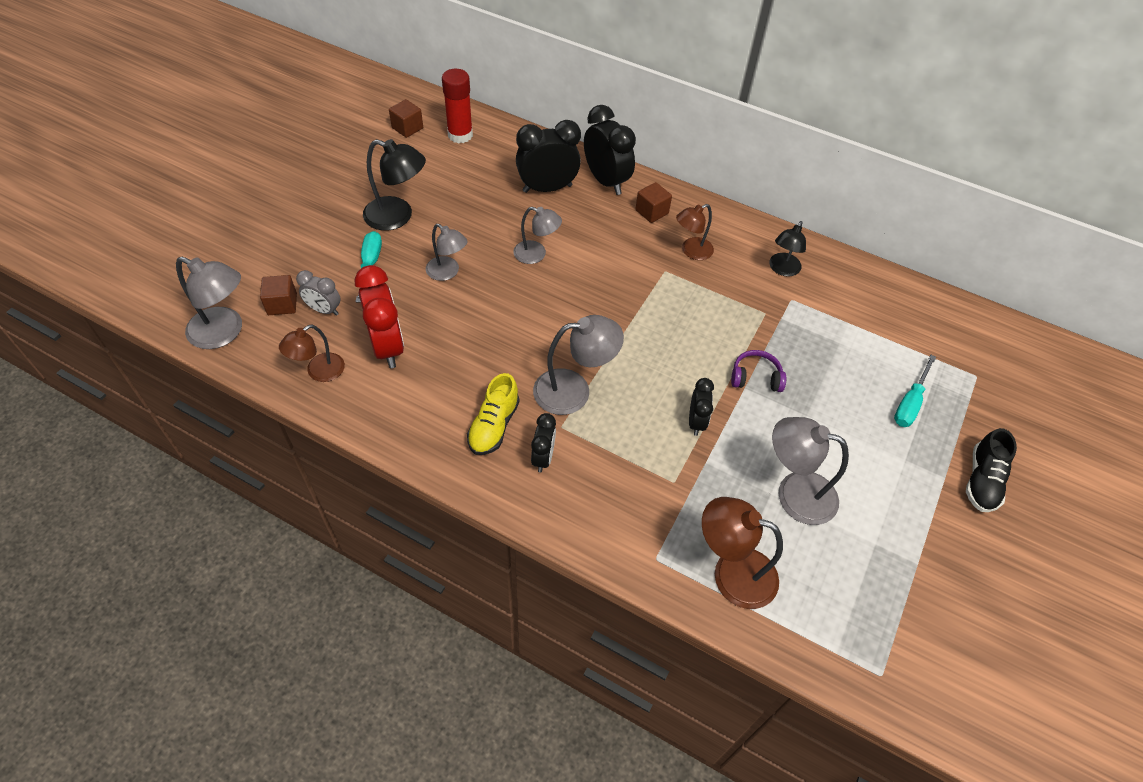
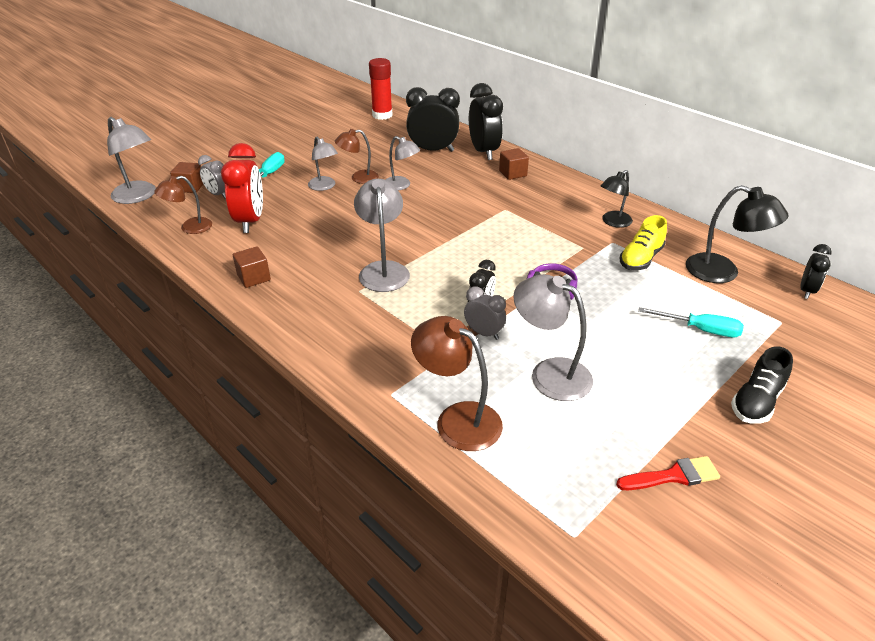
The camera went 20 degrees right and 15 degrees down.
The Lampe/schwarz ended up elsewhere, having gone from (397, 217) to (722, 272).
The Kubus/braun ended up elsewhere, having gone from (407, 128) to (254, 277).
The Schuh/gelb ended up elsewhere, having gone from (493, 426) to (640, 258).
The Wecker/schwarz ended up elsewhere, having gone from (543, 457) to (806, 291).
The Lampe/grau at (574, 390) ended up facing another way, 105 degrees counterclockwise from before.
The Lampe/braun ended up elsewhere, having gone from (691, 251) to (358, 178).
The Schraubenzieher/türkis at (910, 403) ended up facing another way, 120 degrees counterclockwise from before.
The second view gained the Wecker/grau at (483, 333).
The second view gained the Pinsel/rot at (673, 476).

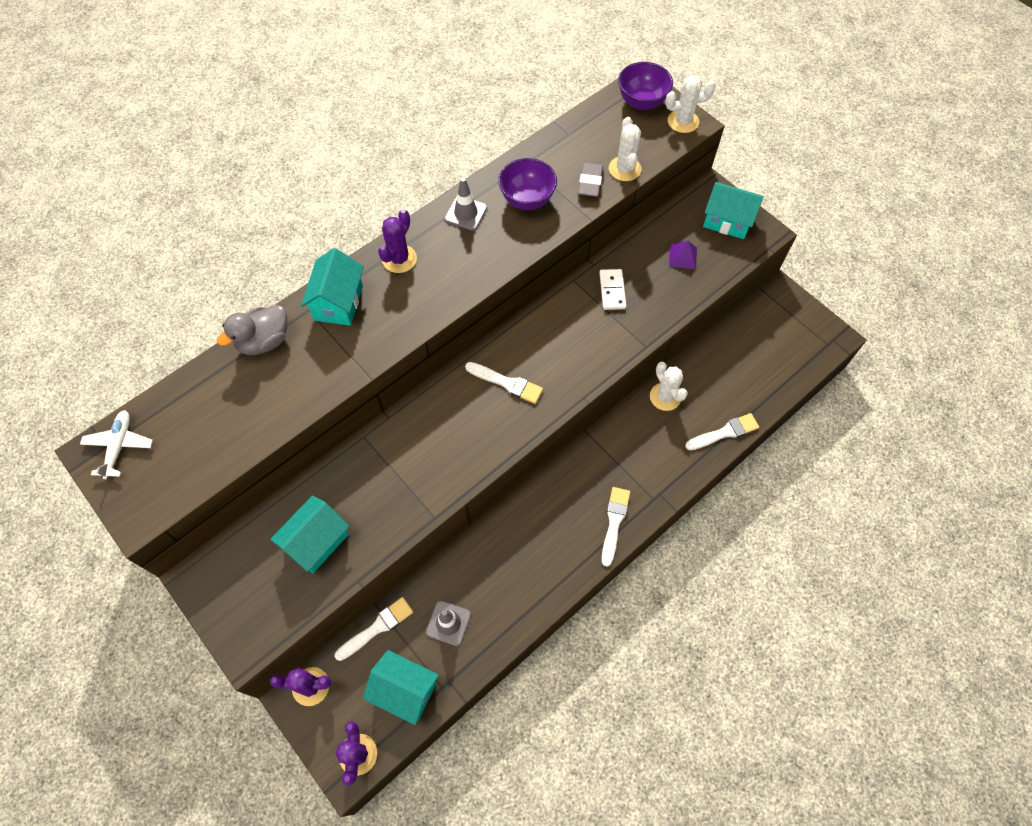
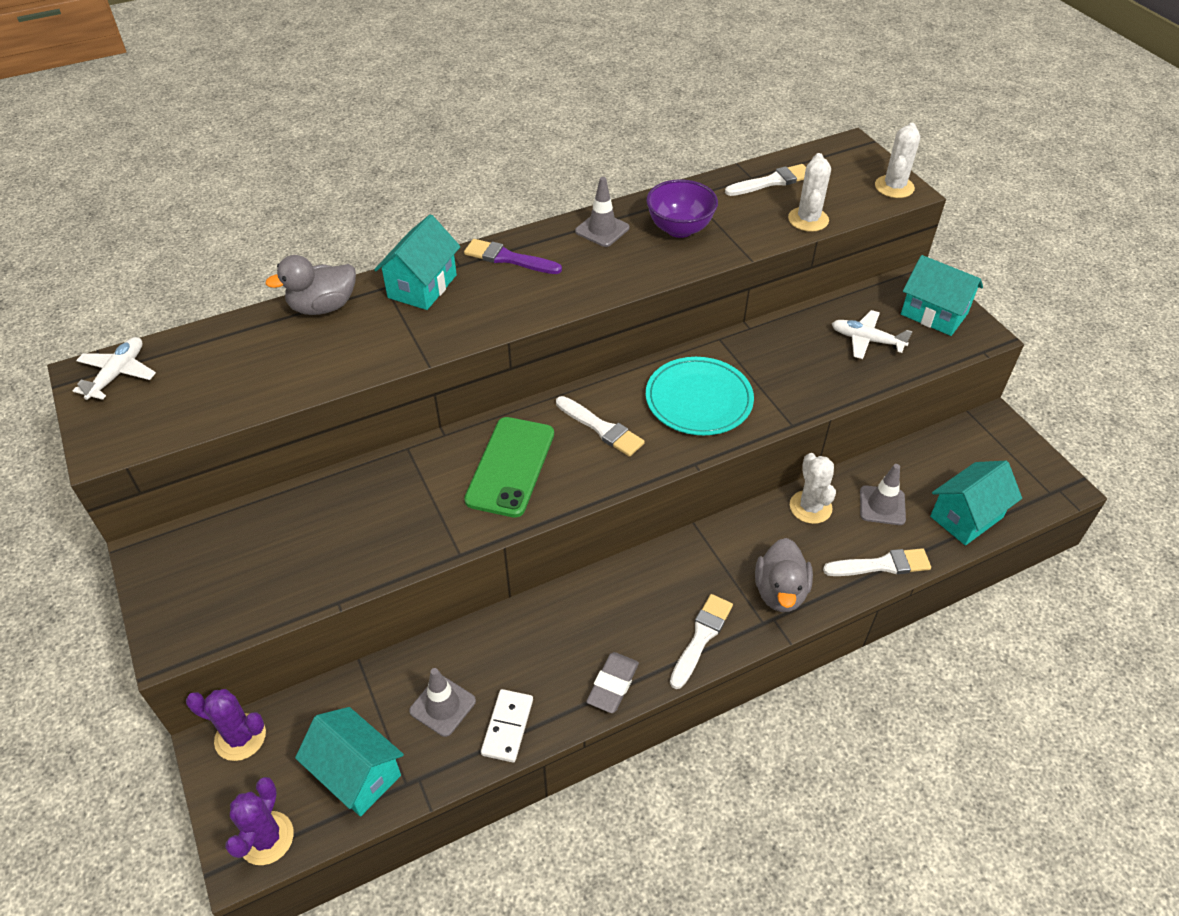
The camera went 15 degrees right and 15 degrees down.
The Haus/türkis ended up elsewhere, having gone from (317, 541) to (966, 517).
The Pinsel/weiß ended up elsewhere, having gone from (377, 628) to (771, 182).
Where the Kaktus/lila stood at (399, 259), the Pinsel/lila came to stand at (508, 258).
The Radiergummi/grau ended up elsewhere, having gone from (590, 182) to (612, 685).
The Dominostein/weiß ended up elsewhere, having gone from (612, 291) to (507, 727).
The second view lost the Schüssel/lila at (641, 102).
The Kaktus/weiß at (683, 121) ended up facing another way, 75 degrees counterclockwise from before.
Where the Pyramide/lila stood at (683, 257), the Flugzeug/weiß came to stand at (866, 340).
The second view gained the Handy/grün at (510, 466).
The second view gained the Teller/türkis at (699, 399).
The second view gained the Ente/grau at (780, 592).
The second view gained the Leitkegel/grau at (882, 505).

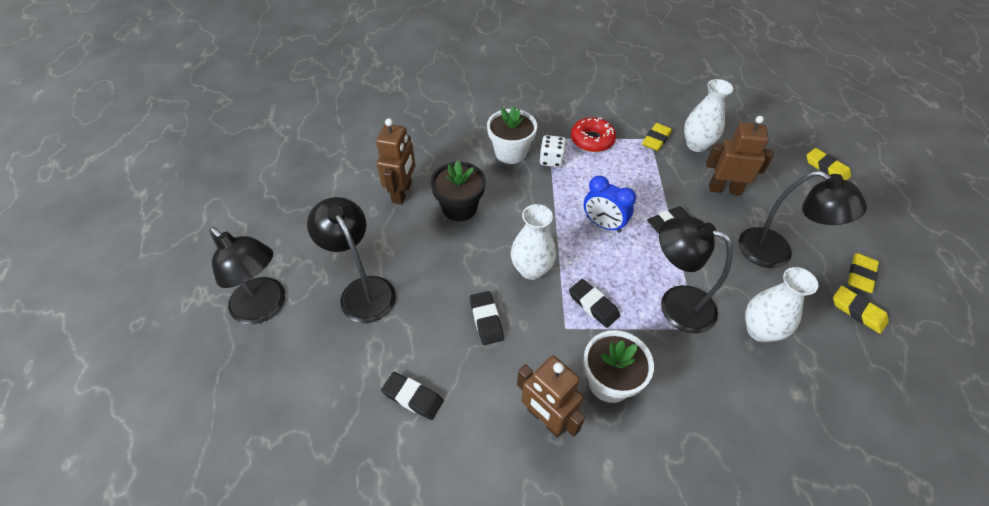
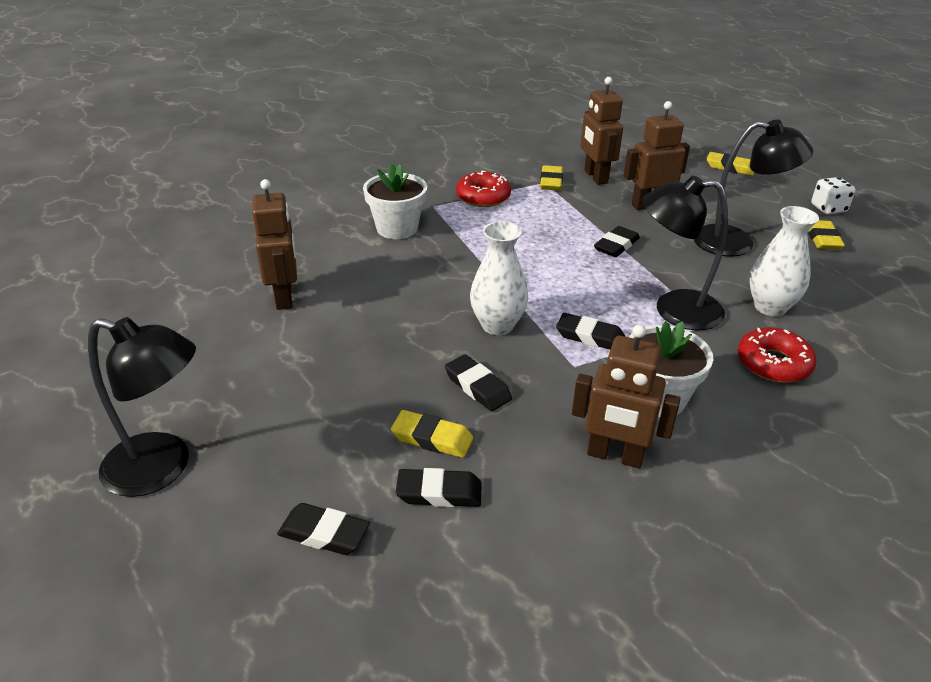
The camera went 25 degrees left and 15 degrees down.
The second view lost the Lampe/schwarz at (363, 290).
The second view lost the Blumentopf/schwarz at (459, 208).
The Spielwürfel/weiß ended up elsewhere, having gone from (551, 160) to (828, 208).
The second view lost the Wecker/blau at (603, 224).
Where the Vase/weiß stood at (696, 145), the Roboter/braun came to stand at (595, 177).
The Radiergummi/gelb ended up elsewhere, having gone from (857, 311) to (432, 438).
The second view gained the Radiergummi/schwarz at (324, 533).
The second view gained the Donut/rot at (773, 363).

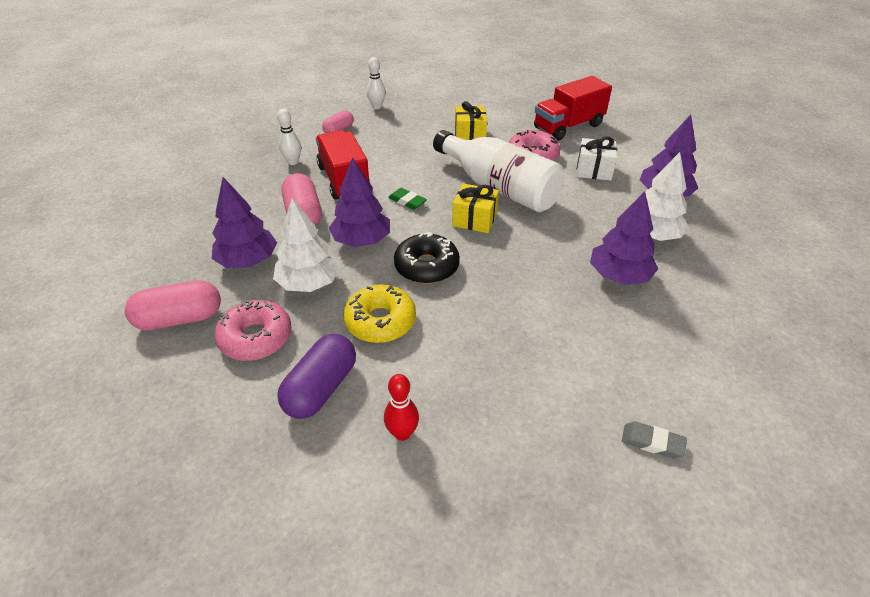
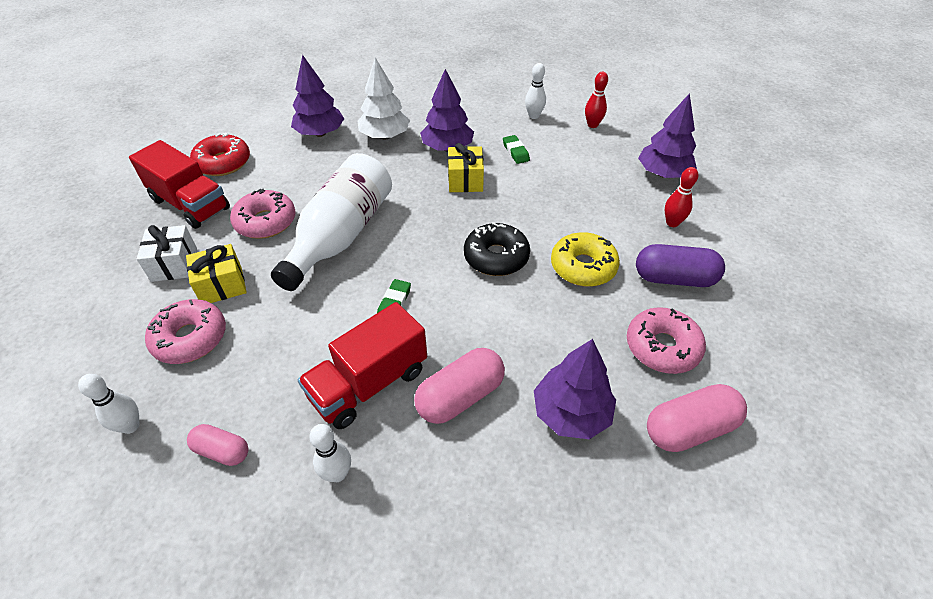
The camera went 110 degrees left and 5 degrees up.
The Kapsel/rosa at (180, 319) ended up facing another way, 75 degrees counterclockwise from before.
The second view lost the Baum/weiß at (309, 282).
The Baum/lila ended up elsewhere, having gone from (361, 240) to (663, 173).
The Geschenk/gelb ended up elsewhere, having gone from (474, 219) to (465, 180).
The Geschenk/weiß ended up elsewhere, having gone from (593, 170) to (174, 264).
Where the Radiergummi/grau stood at (652, 442), the Bowlingkegel/rot came to stand at (592, 125).
The second view gained the Donut/rosa at (190, 338).
The second view gained the Donut/rot at (223, 163).
The second view gained the Radiergummi/grün at (515, 152).
The second view gained the Bowlingkegel/weiß at (534, 116).

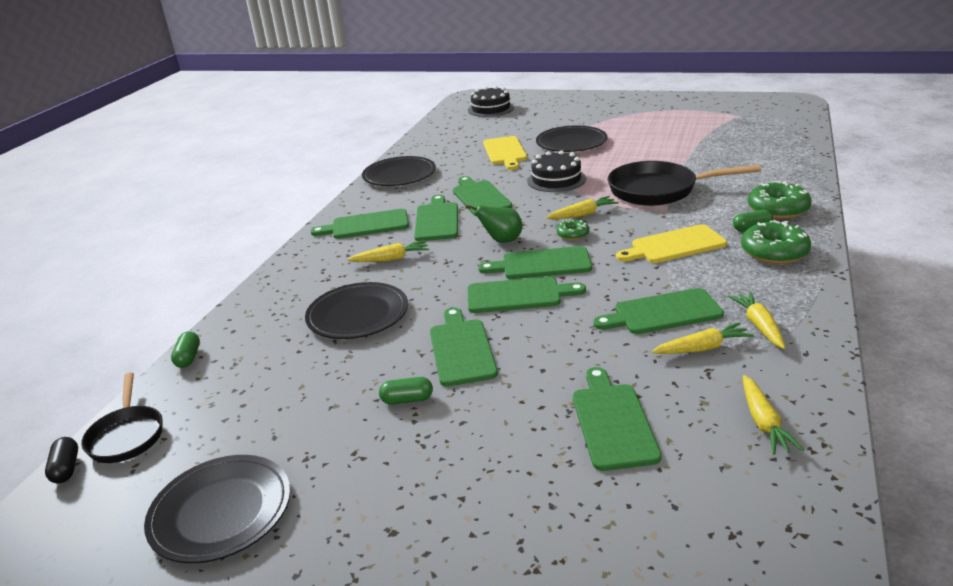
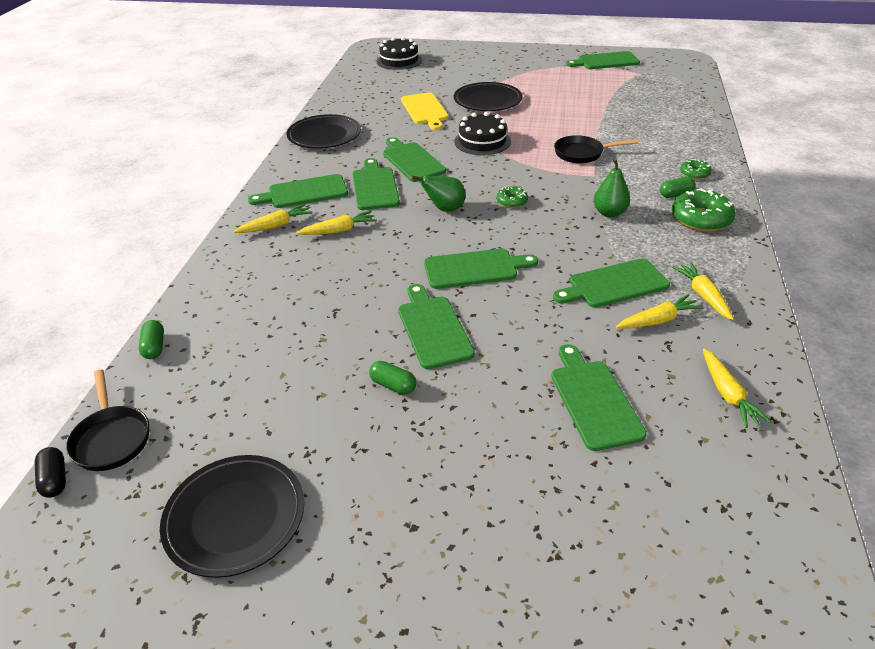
The camera went 10 degrees left and 10 degrees up.
The second view lost the Teller/schwarz at (358, 315).
The Kapsel/grün at (407, 400) ended up facing another way, 45 degrees clockwise from before.
The Schneidebrett/grün ended up elsewhere, having gone from (541, 264) to (605, 61).
The Karotte/gelb ended up elsewhere, having gone from (583, 214) to (275, 226).
The size of the Pfanne/schwarz at (658, 190) changed by a factor of 0.60.
Where the Schneidebrett/gelb stood at (674, 245), the Birne/grün came to stand at (609, 213).
The size of the Donut/grün at (778, 209) changed by a factor of 0.55.

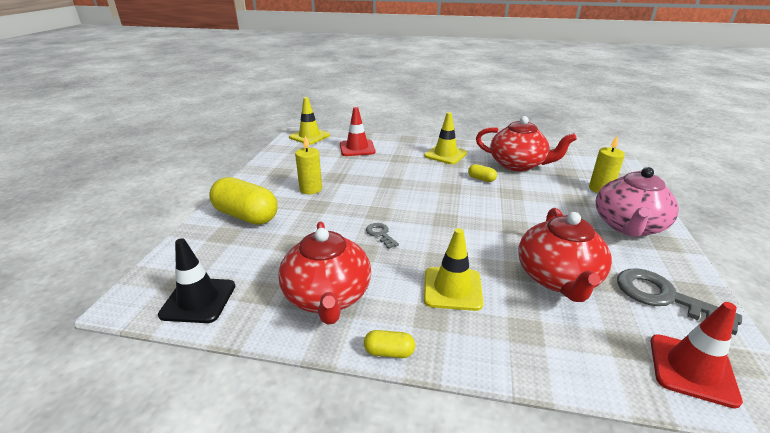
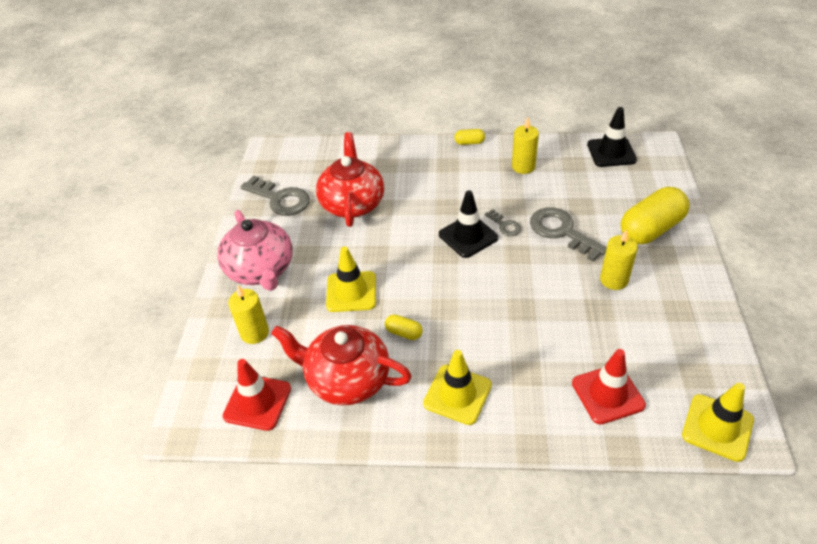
The camera went 175 degrees right and 15 degrees up.
The Kapsel/gelb at (246, 216) ended up facing another way, 60 degrees counterclockwise from before.
Where the Teekanne/rot stood at (327, 296), the Kerze/gelb came to stand at (523, 167).
The Leitkegel/gelb ended up elsewhere, having gone from (452, 289) to (351, 292).
The Teekanne/rosa at (628, 226) ended up facing another way, 135 degrees clockwise from before.
The Leitkegel/rot ended up elsewhere, having gone from (692, 369) to (257, 402).
The second view gained the Leitkegel/schwarz at (468, 236).
The second view gained the Schlüssel/grau at (561, 231).

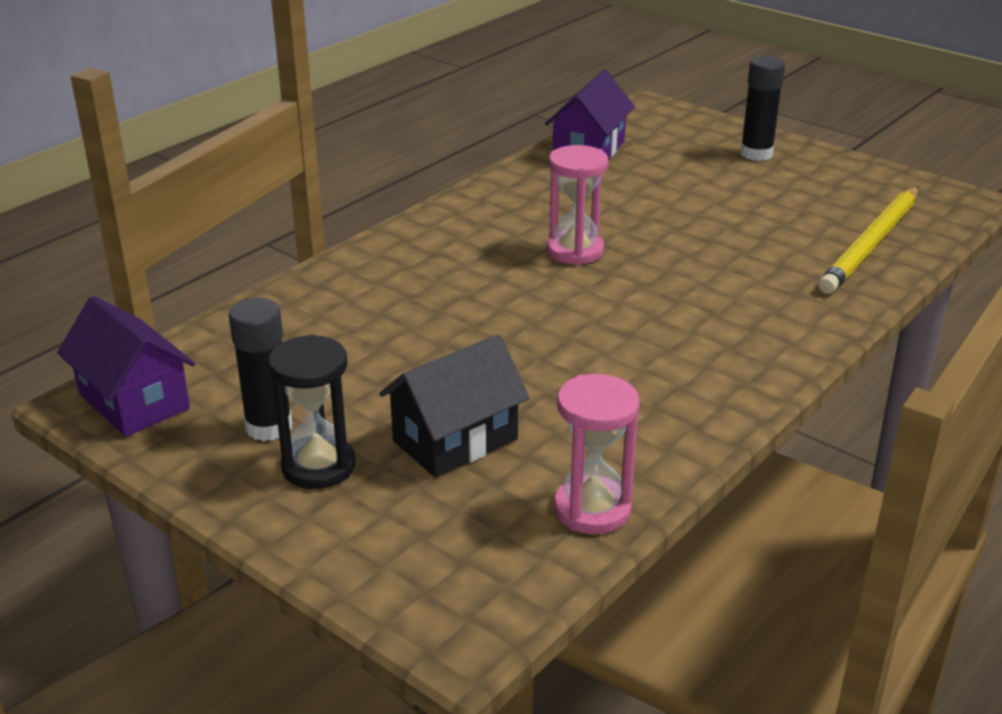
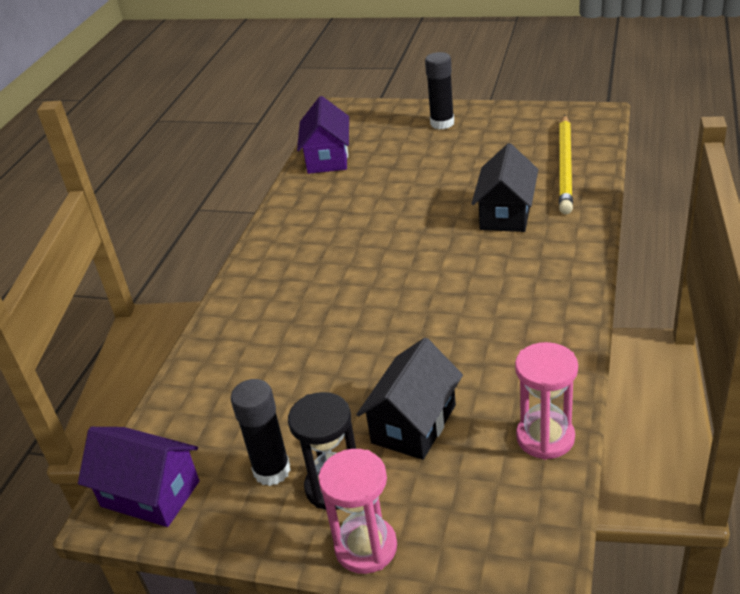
The camera went 20 degrees left and 5 degrees up.
The Sanduhr/rosa ended up elsewhere, having gone from (575, 251) to (366, 547).
The second view gained the Haus/schwarz at (506, 213).

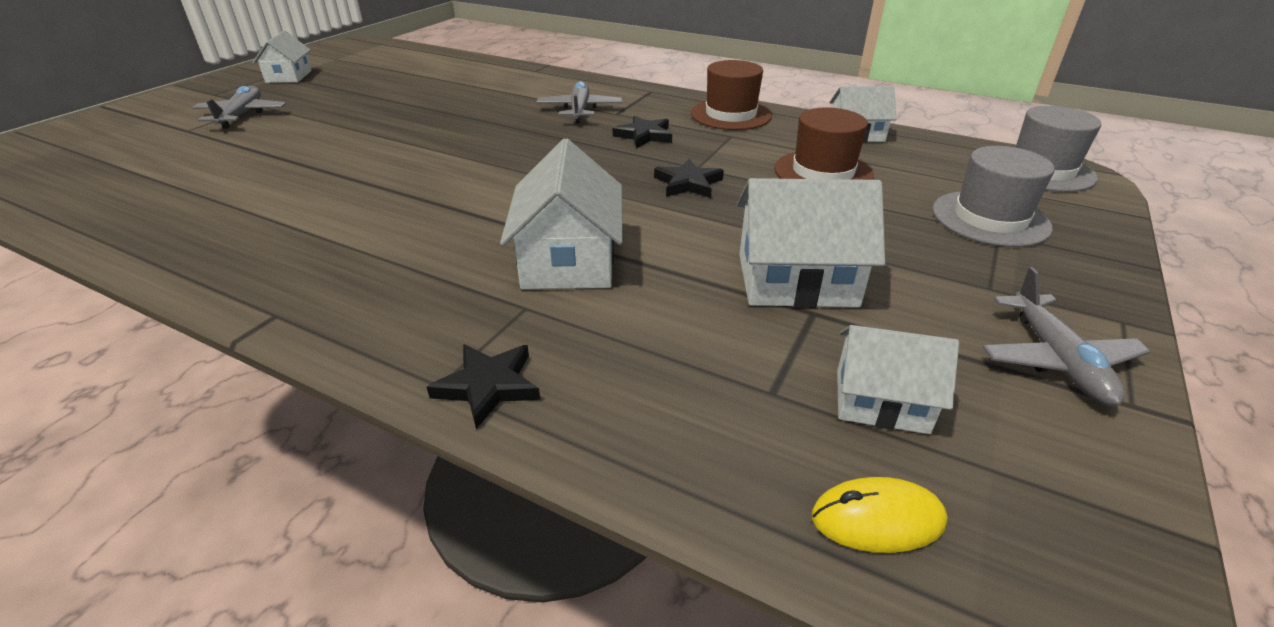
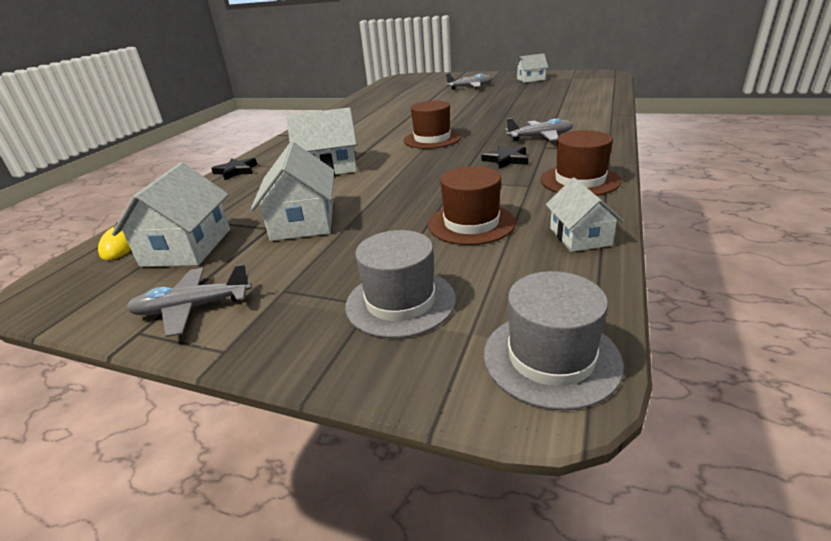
The camera went 85 degrees right and 5 degrees down.
The second view lost the Stern/schwarz at (688, 183).
The size of the Haus/weiß at (881, 401) changed by a factor of 1.57.
The second view gained the Hut/braun at (432, 139).

